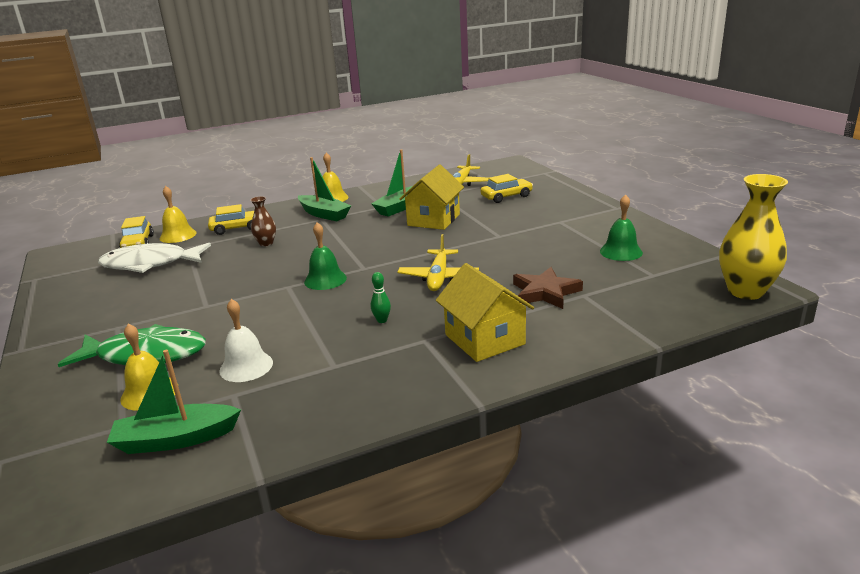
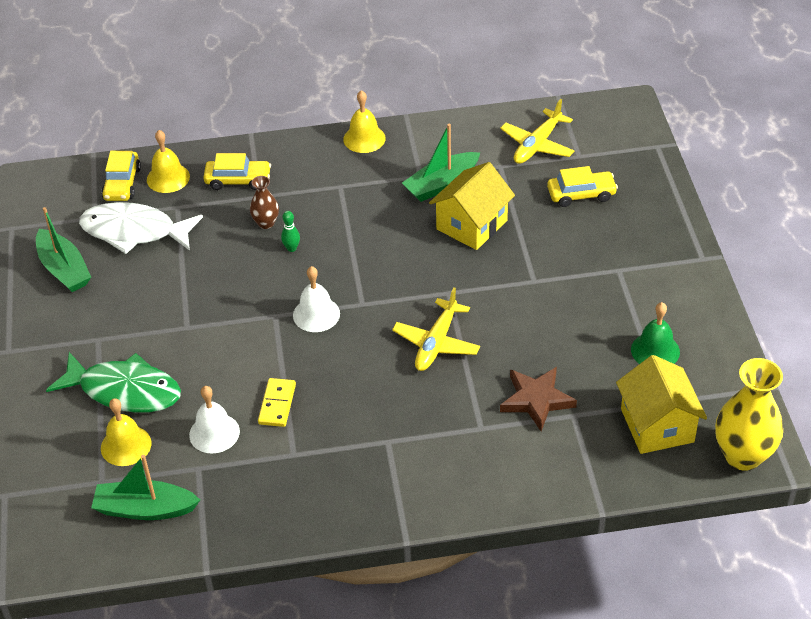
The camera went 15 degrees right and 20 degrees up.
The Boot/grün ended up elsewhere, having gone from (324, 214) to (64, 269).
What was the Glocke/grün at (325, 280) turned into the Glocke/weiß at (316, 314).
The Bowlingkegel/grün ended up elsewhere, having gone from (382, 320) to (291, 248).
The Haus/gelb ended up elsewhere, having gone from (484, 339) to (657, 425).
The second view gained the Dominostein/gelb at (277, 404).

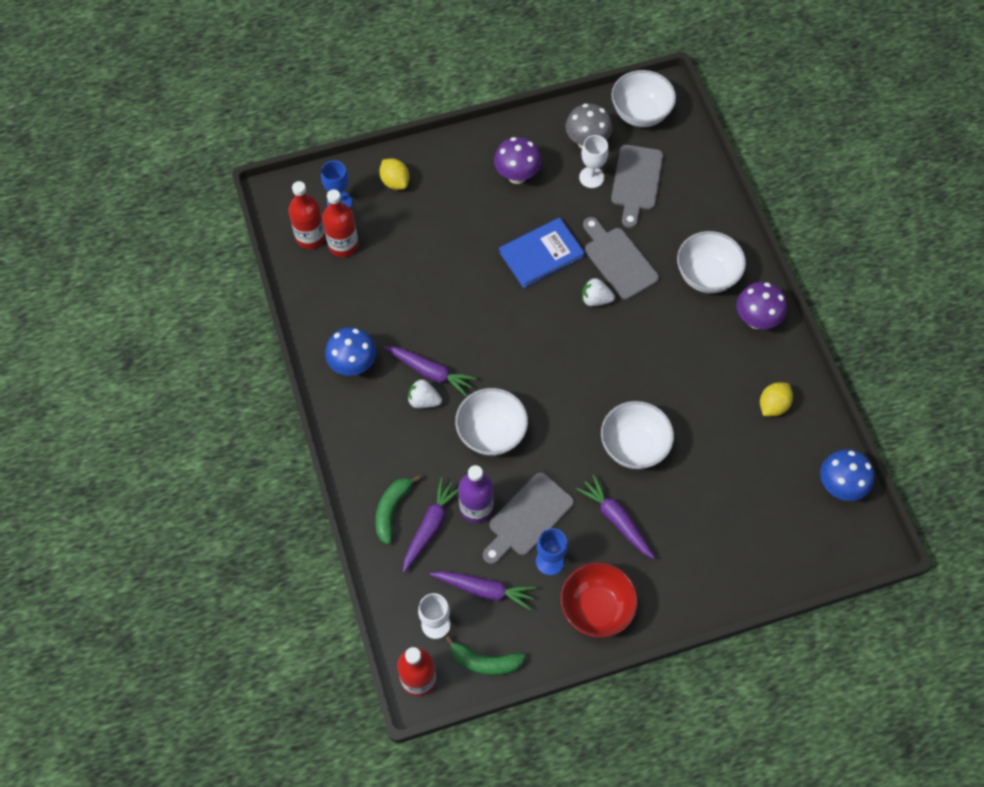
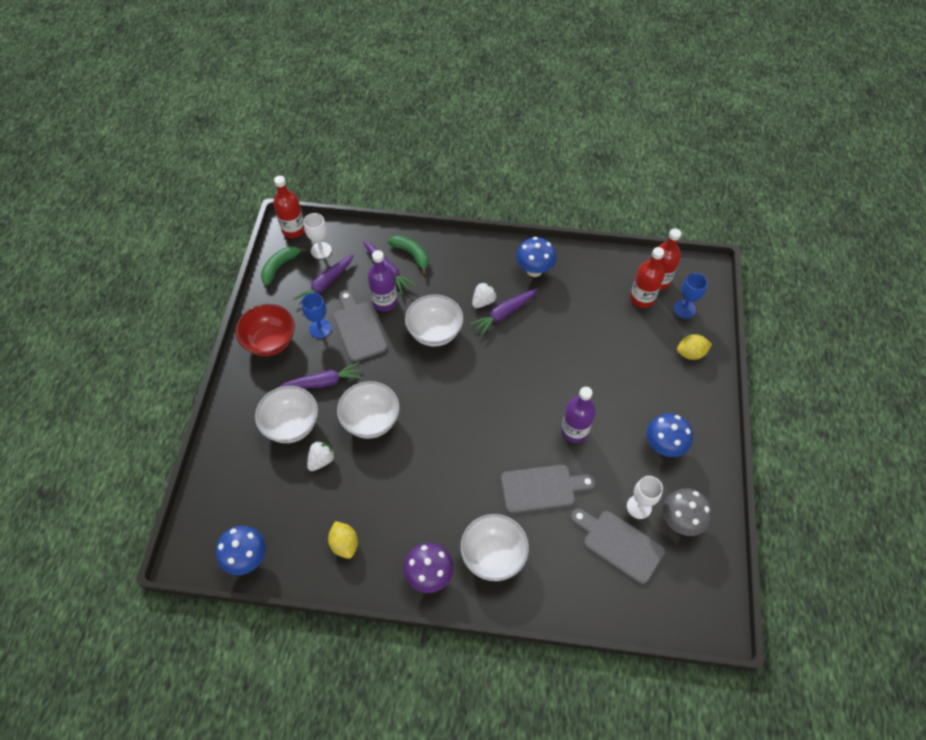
The camera went 115 degrees right and 5 degrees down.
What was the Pilz/lila at (517, 176) turned into the Pilz/blau at (663, 446).
Where the Buch/blau stood at (541, 254), the Flasche/lila came to stand at (574, 431).
The Erdbeere/weiß ended up elsewhere, having gone from (595, 299) to (321, 460).
The Schüssel/weiß ended up elsewhere, having gone from (640, 113) to (291, 425).

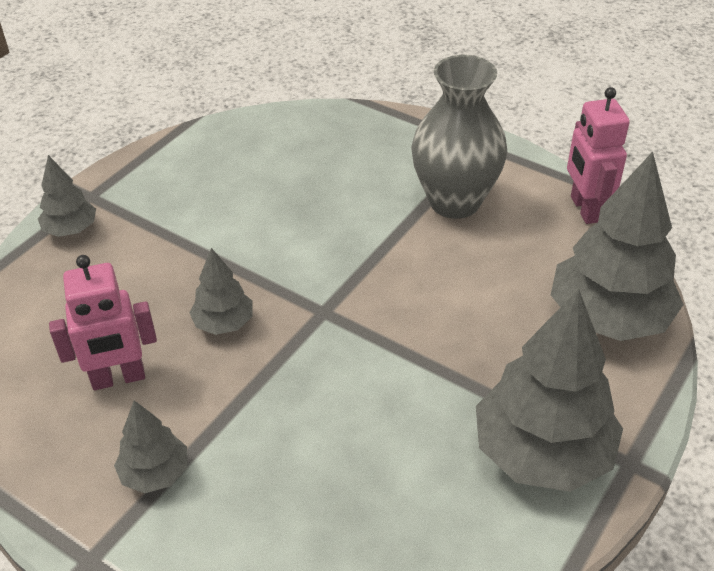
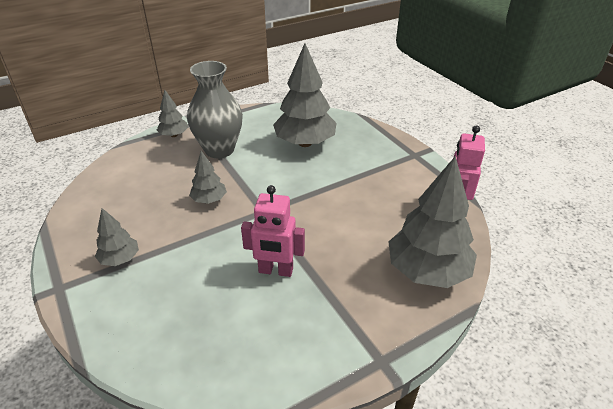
The camera went 25 degrees right and 5 degrees down.
The Roboter/rosa ended up elsewhere, having gone from (118, 378) to (275, 271).
The Vase/grau ended up elsewhere, having gone from (454, 202) to (219, 150).
The Baum/grau ended up elsewhere, having gone from (542, 453) to (305, 143).

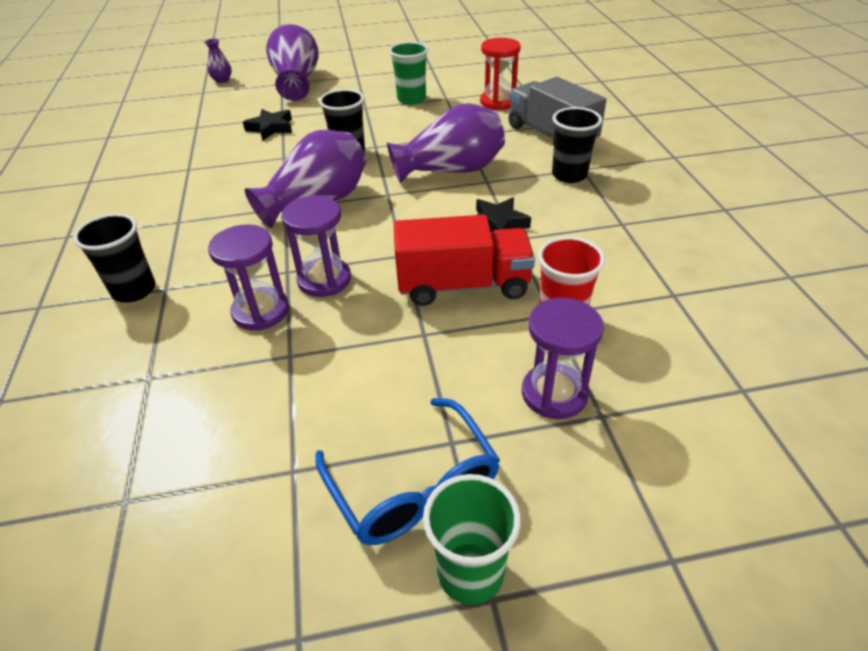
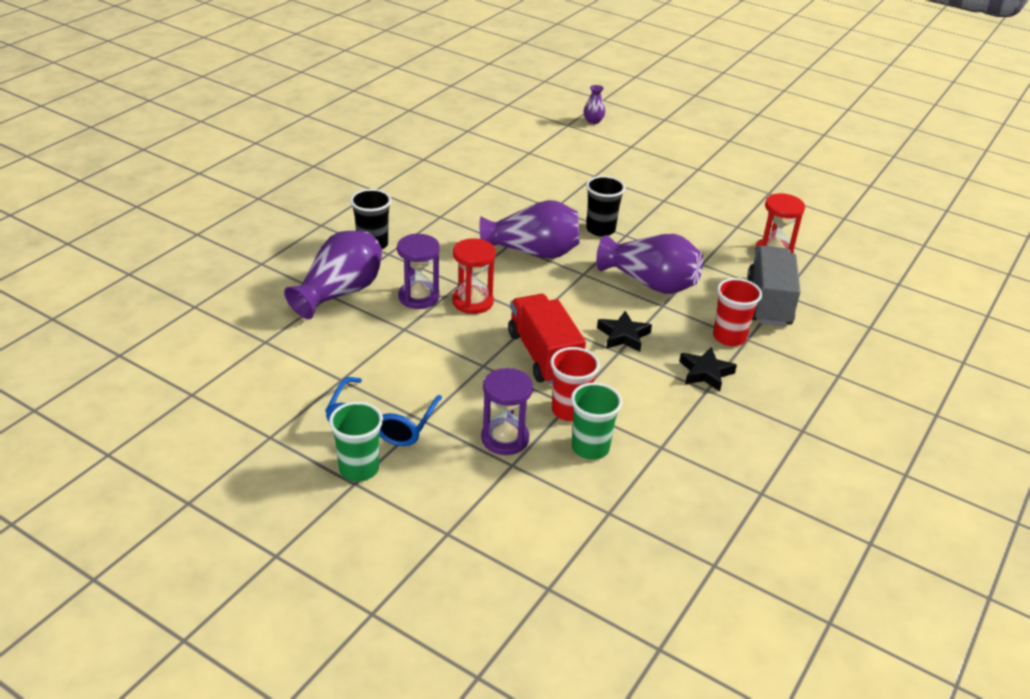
The camera went 40 degrees right and 5 degrees down.
The Stern/schwarz ended up elsewhere, having gone from (271, 128) to (705, 373).
The Vase/lila ended up elsewhere, having gone from (296, 82) to (340, 293).
What was the Sanduhr/lila at (324, 280) turned into the Sanduhr/rot at (472, 302).
The Becher/grün ended up elsewhere, having gone from (411, 99) to (590, 448).
The Lastwagen/rot at (463, 285) ended up facing another way, 150 degrees counterclockwise from before.
What was the Becher/schwarz at (569, 175) turned into the Becher/rot at (729, 337).

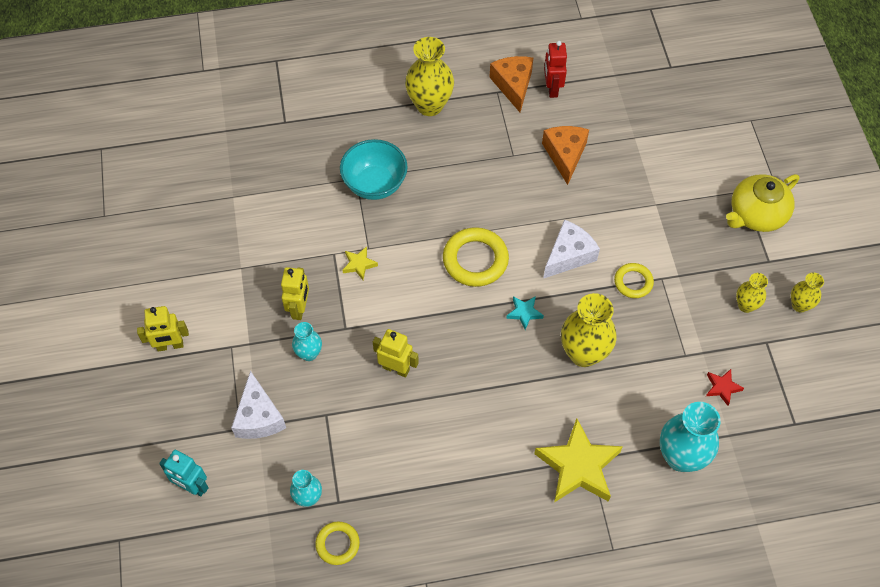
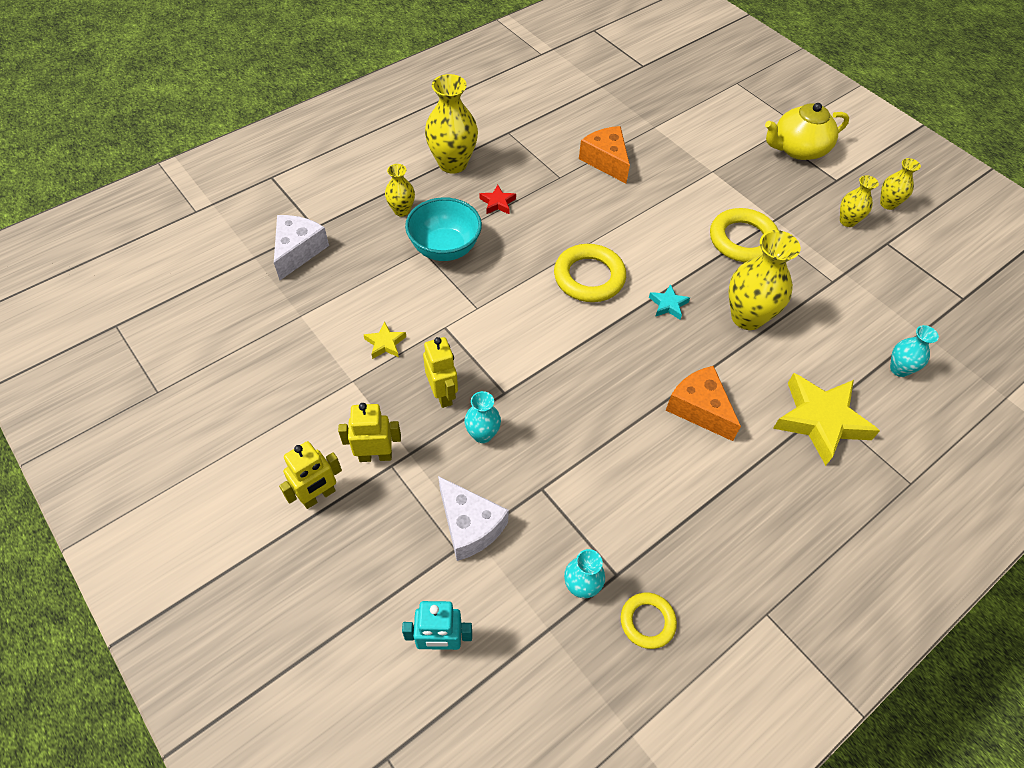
The camera went 30 degrees left and 5 degrees down.
The Stern/gelb ended up elsewhere, having gone from (359, 264) to (385, 343).
The Roboter/gelb ended up elsewhere, having gone from (396, 368) to (375, 456).
The Käse/orange ended up elsewhere, having gone from (513, 85) to (699, 409).
The Käse/weiß ended up elsewhere, having gone from (568, 255) to (298, 251).
The second view lost the Roboter/rot at (552, 88).
The size of the Ring/gelb at (633, 282) changed by a factor of 1.70.
The size of the Vase/türkis at (681, 457) changed by a factor of 0.55.
The Stern/rot ended up elsewhere, having gone from (722, 388) to (497, 203).
The Teekanne/gelb at (756, 214) ended up facing another way, 45 degrees clockwise from before.
The second view gained the Vase/gelb at (402, 210).

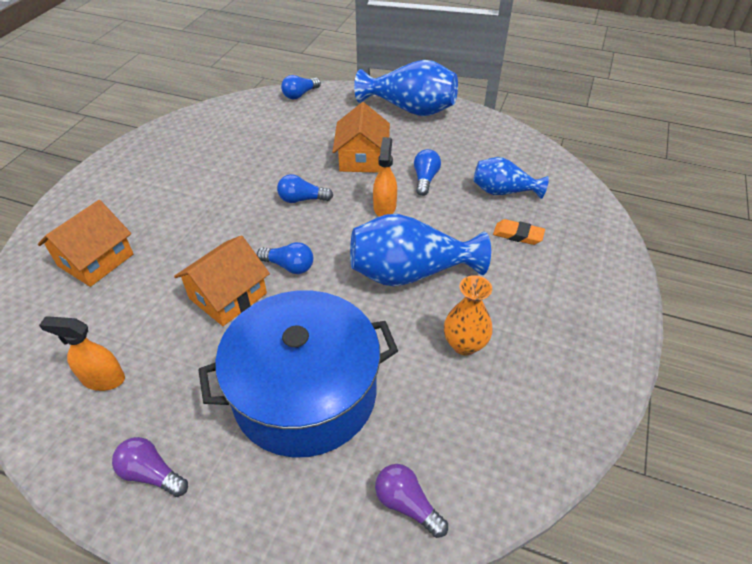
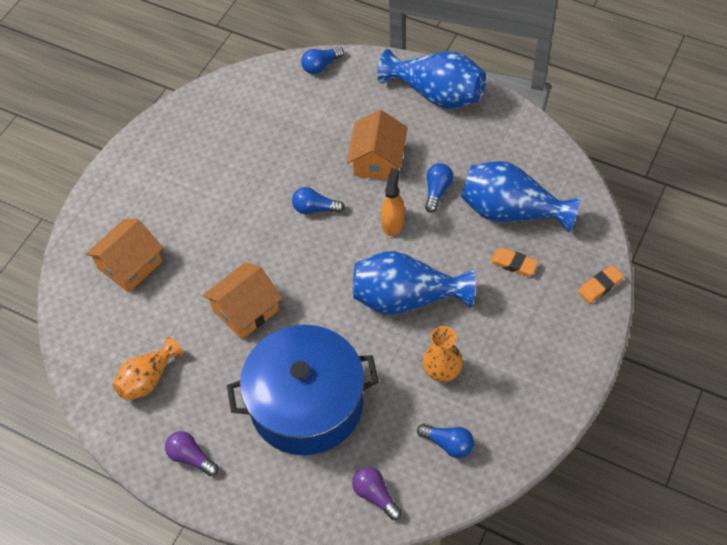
The camera went 10 degrees right and 10 degrees up.
Where the Sprühflasche/orange stood at (103, 379), the Vase/orange came to stand at (148, 379).
The Glühbirne/blau ended up elsewhere, having gone from (289, 266) to (448, 444).
The size of the Vase/blau at (503, 191) changed by a factor of 1.64.
The second view gained the Radiergummi/orange at (600, 286).

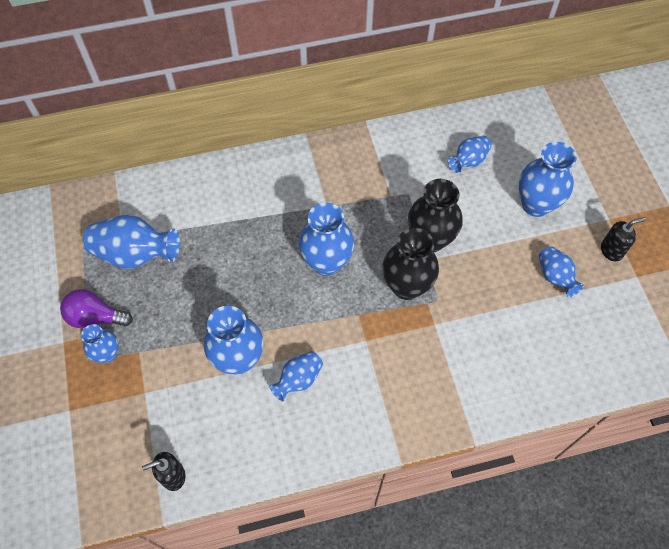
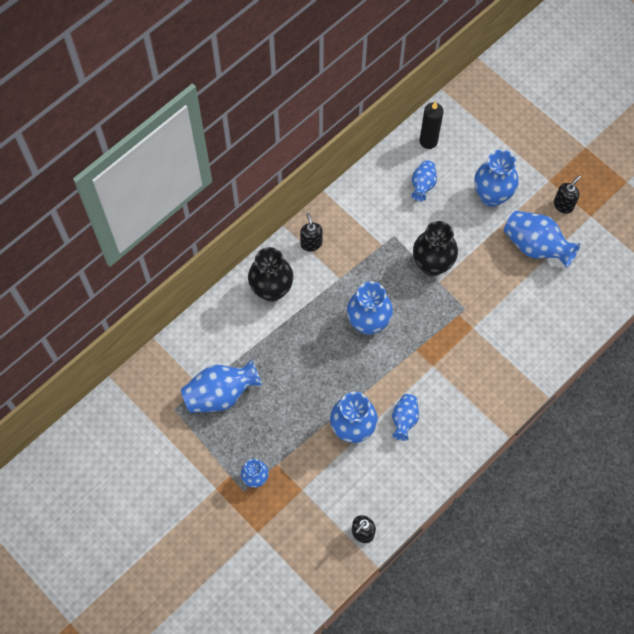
The camera went 30 degrees left and 5 degrees up.
The second view lost the Glühbirne/lila at (95, 317).
The Vase/schwarz ended up elsewhere, having gone from (406, 286) to (271, 290).
The size of the Vase/blau at (555, 277) changed by a factor of 1.72.
The second view gained the Seifenspender/schwarz at (311, 243).
The second view gained the Kerze/schwarz at (428, 141).

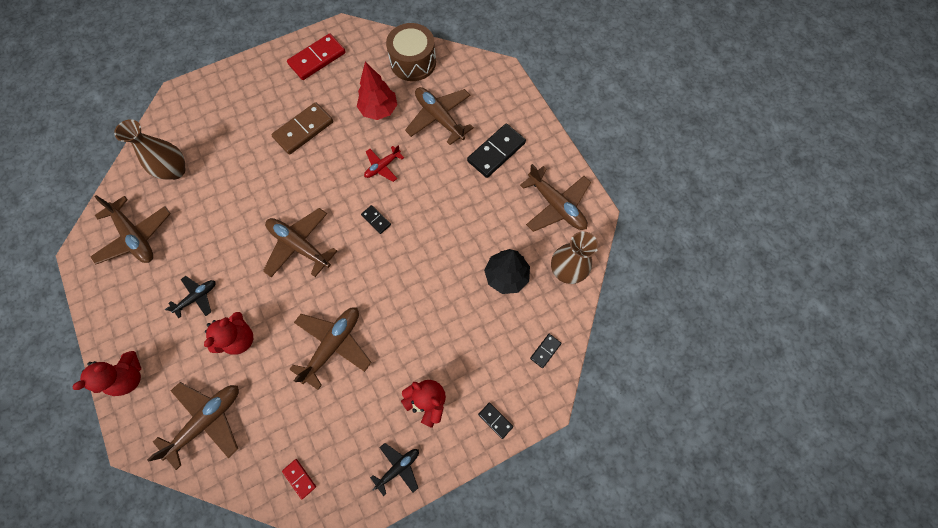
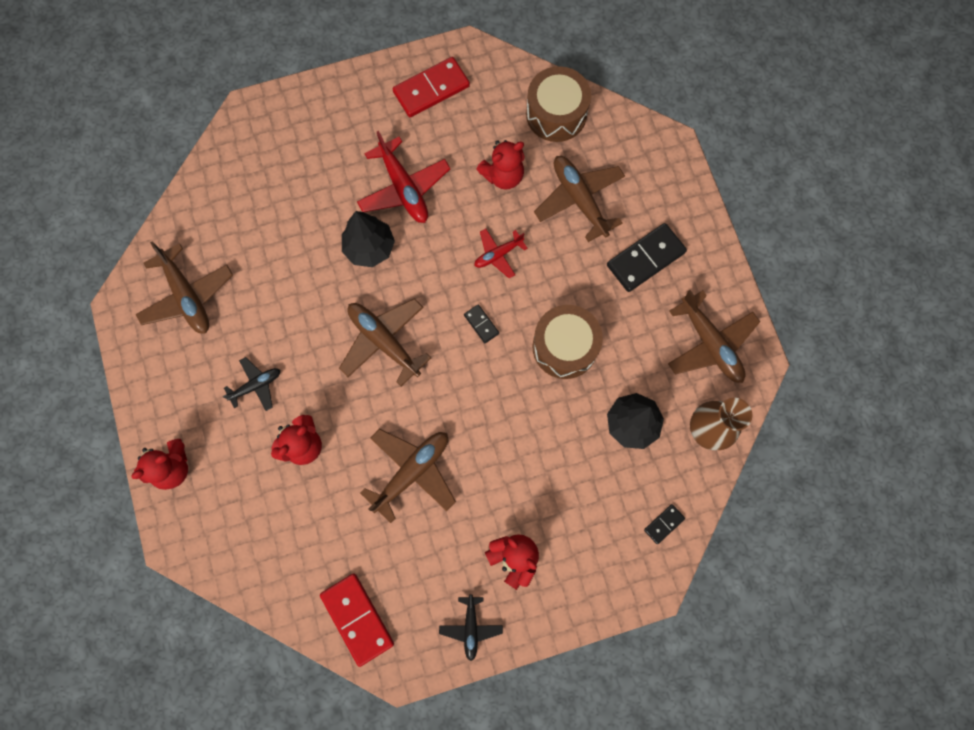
The camera went 10 degrees right and 5 degrees up.
The second view lost the Vase/braun at (175, 170).
The second view lost the Flugzeug/braun at (207, 420).
Where the Dominostein/braun stood at (303, 130), the Flugzeug/rot came to stand at (404, 188).
The size of the Dominostein/rot at (299, 478) changed by a factor of 2.03.
Where the Baum/rot stood at (379, 110), the Teddybär/rot came to stand at (503, 176).
The Flugzeug/schwarz at (398, 467) ended up facing another way, 120 degrees clockwise from before.
The second view lost the Dominostein/schwarz at (495, 420).
The second view gained the Baum/schwarz at (369, 248).
The second view gained the Trommel/braun at (564, 347).

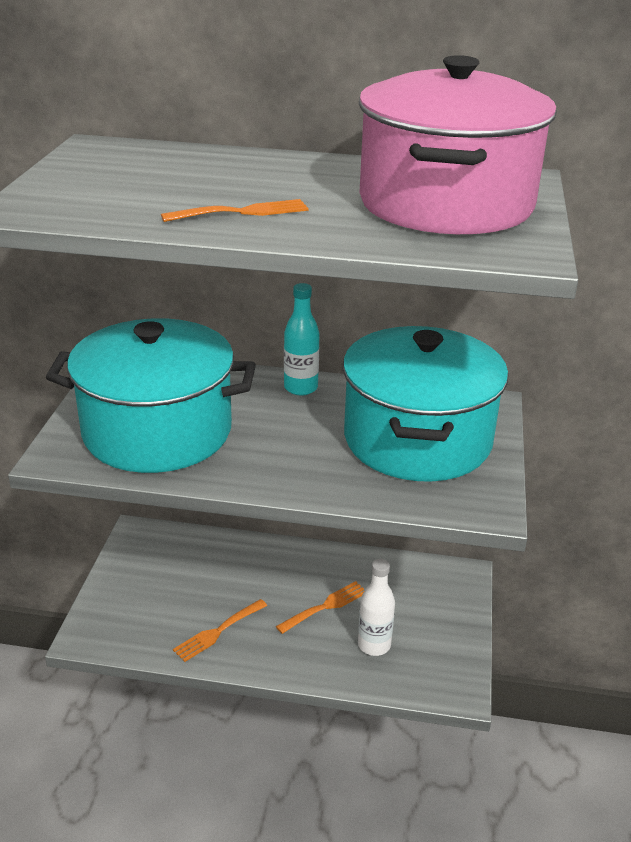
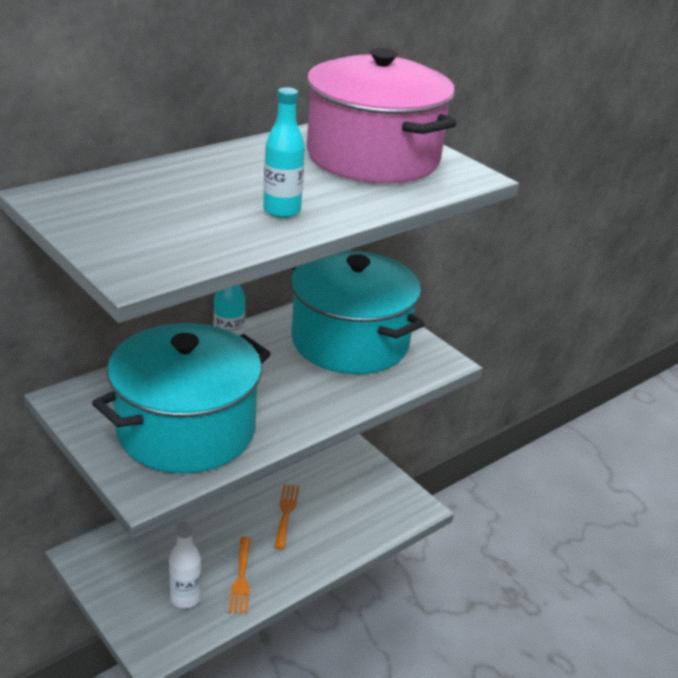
The camera went 50 degrees left and 0 degrees up.
Where the Gabel/orange stood at (242, 212), the Flasche/türkis came to stand at (282, 210).
The Flasche/weiß ended up elsewhere, having gone from (374, 645) to (185, 598).

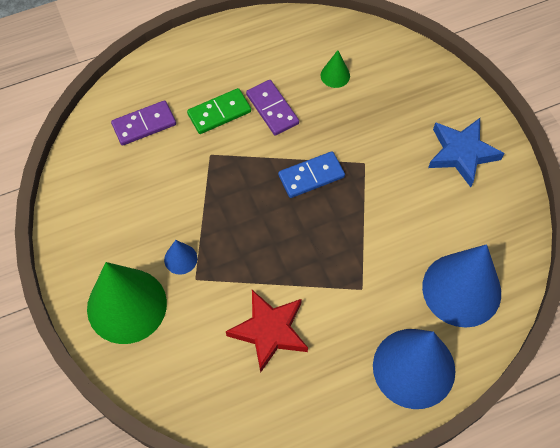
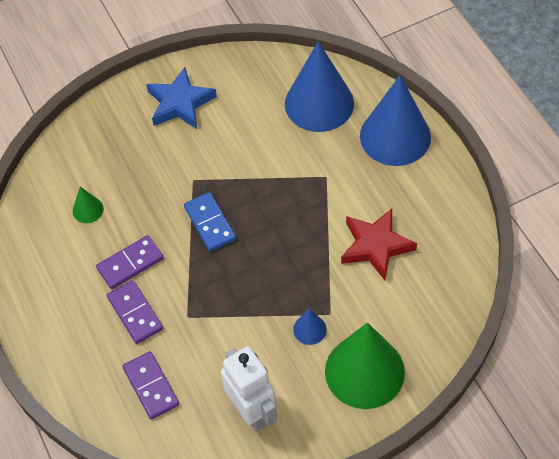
The camera went 90 degrees left and 5 degrees down.
What was the Dominostein/grün at (219, 113) turned into the Dominostein/lila at (135, 313).
The second view gained the Roboter/weiß at (252, 411).

